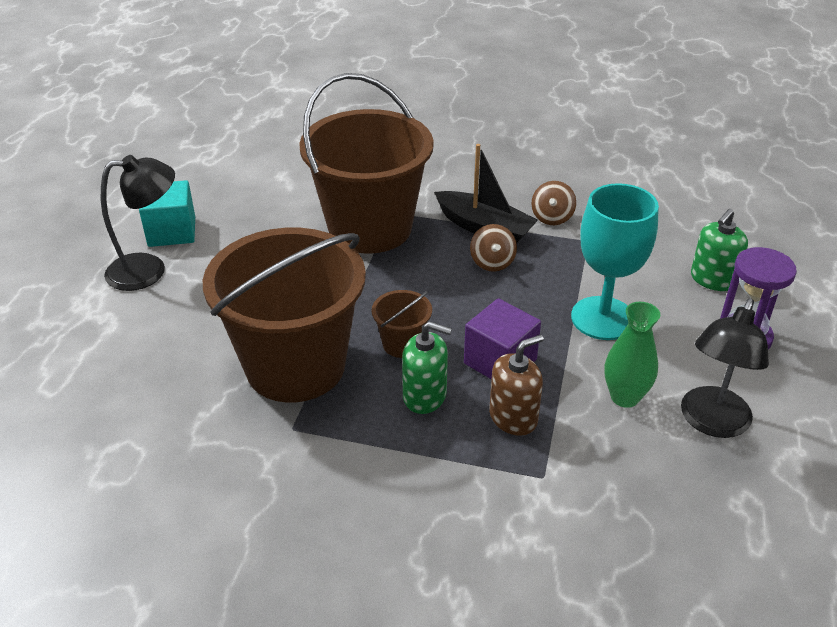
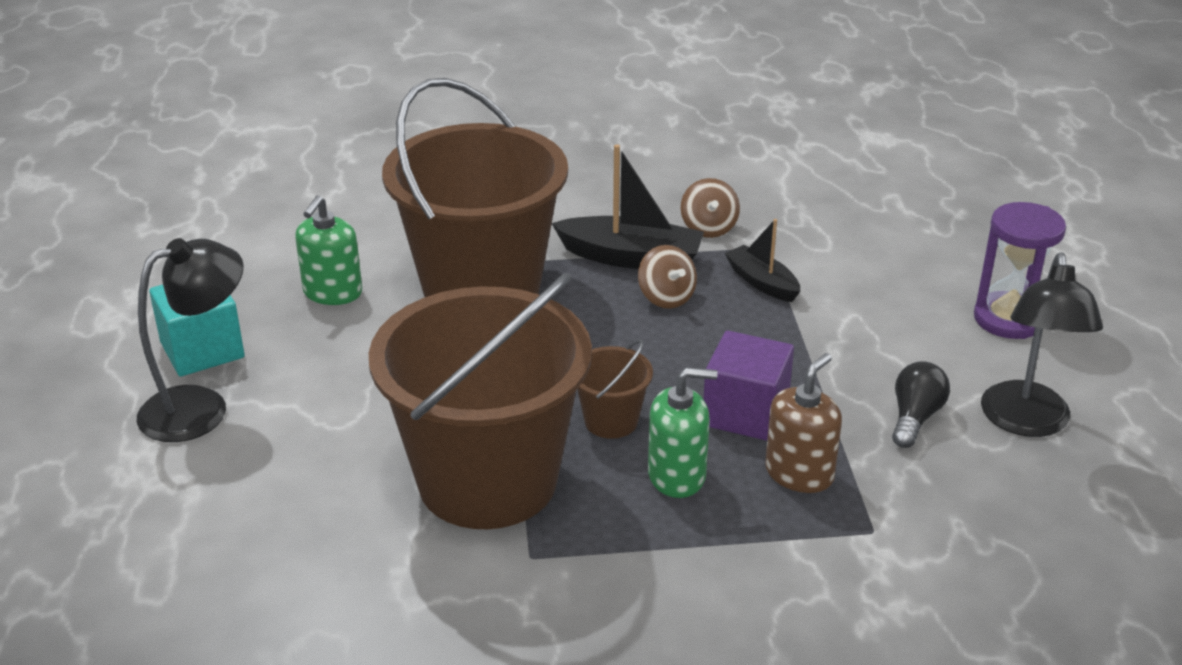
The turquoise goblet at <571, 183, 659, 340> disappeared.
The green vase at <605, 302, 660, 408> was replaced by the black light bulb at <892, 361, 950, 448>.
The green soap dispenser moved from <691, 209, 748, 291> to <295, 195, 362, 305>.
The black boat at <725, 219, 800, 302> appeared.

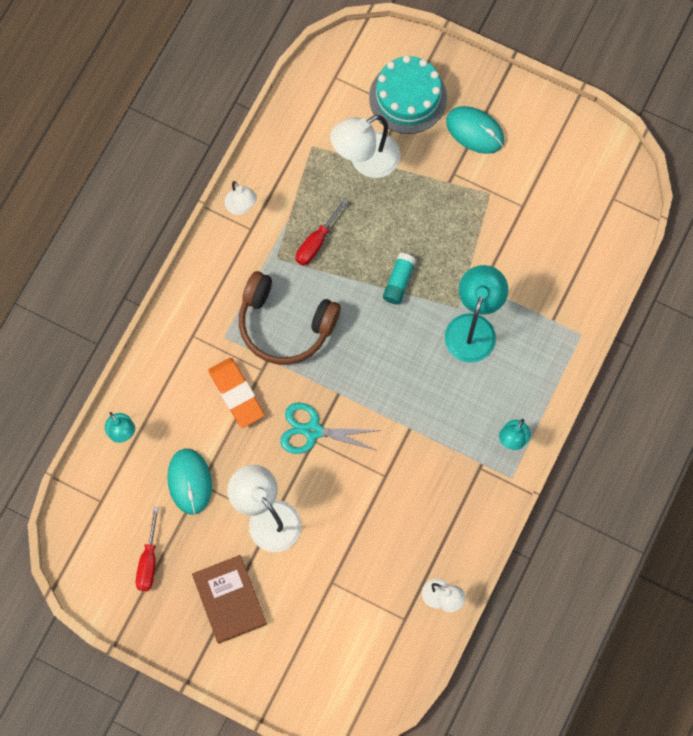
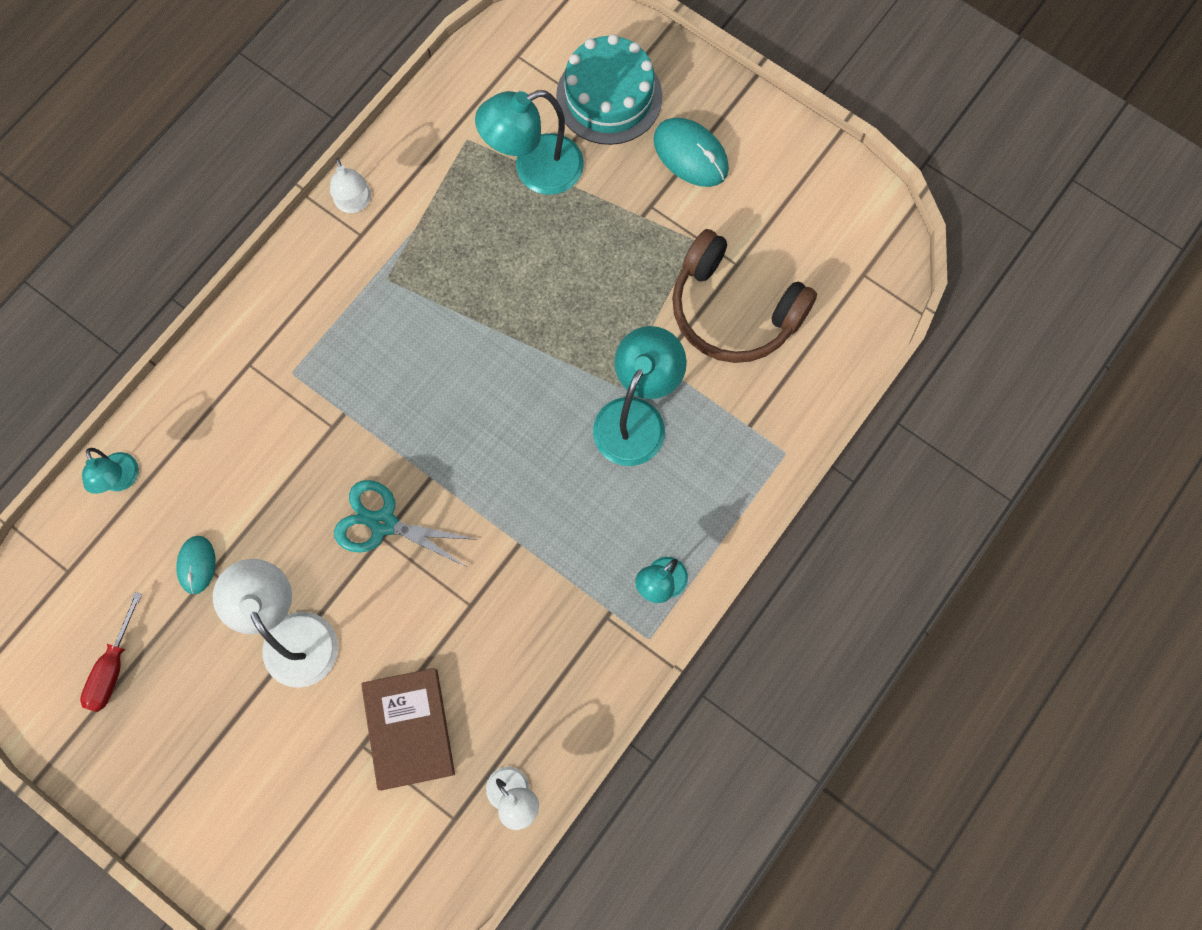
The turquoise mouse at <167, 449, 212, 515> changed to 0.61 times the size.
The brown book moved from <192, 555, 267, 644> to <361, 668, 455, 790>.
The orange eraser at <208, 358, 265, 428> disappeared.
The brown headphones moved from <239, 271, 341, 365> to <672, 229, 817, 363>.
The red screwdriver at <296, 199, 348, 265> disappeared.
The white lamp at <330, 115, 400, 178> became the turquoise lamp at <475, 90, 584, 195>.
The turquoise glue stick at <383, 253, 416, 304> disappeared.

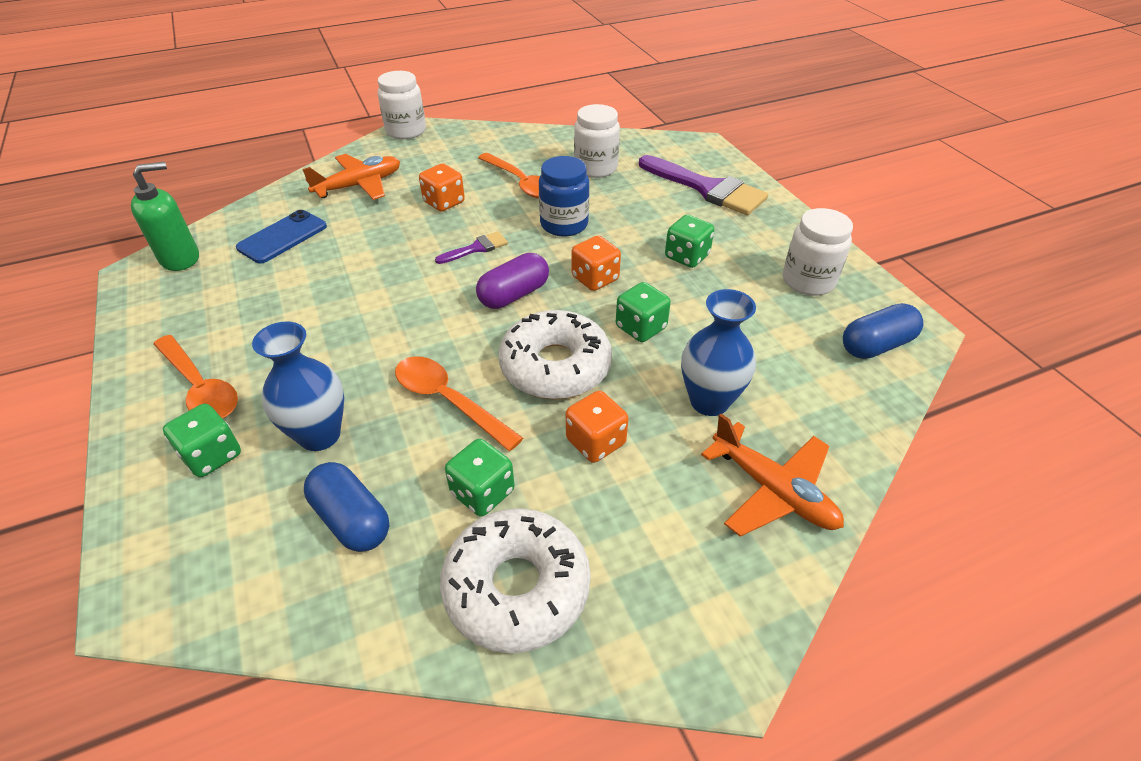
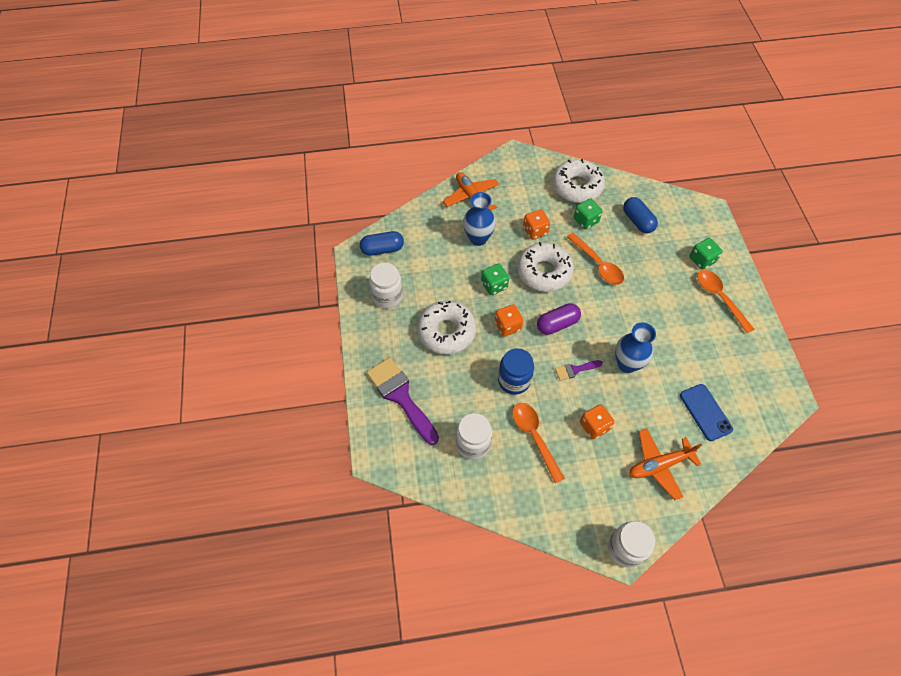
The green soap dispenser at <131, 162, 199, 271> disappeared.
The blue phone at <236, 210, 327, 264> turned 75 degrees counterclockwise.
The blue vase moved from <252, 321, 344, 451> to <615, 322, 656, 373>.
The green dice at <665, 215, 715, 268> was replaced by the white donut at <417, 301, 476, 355>.

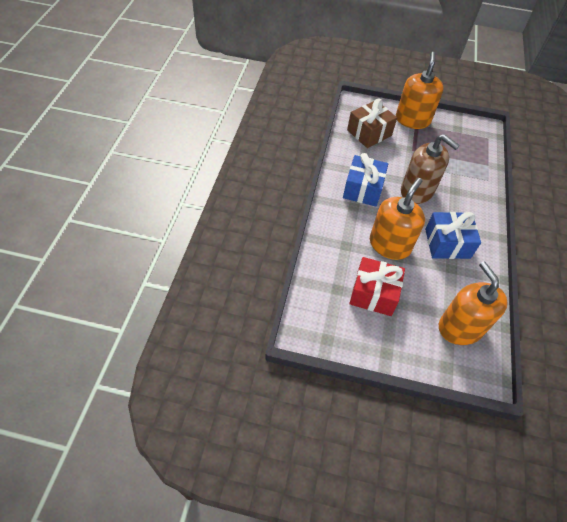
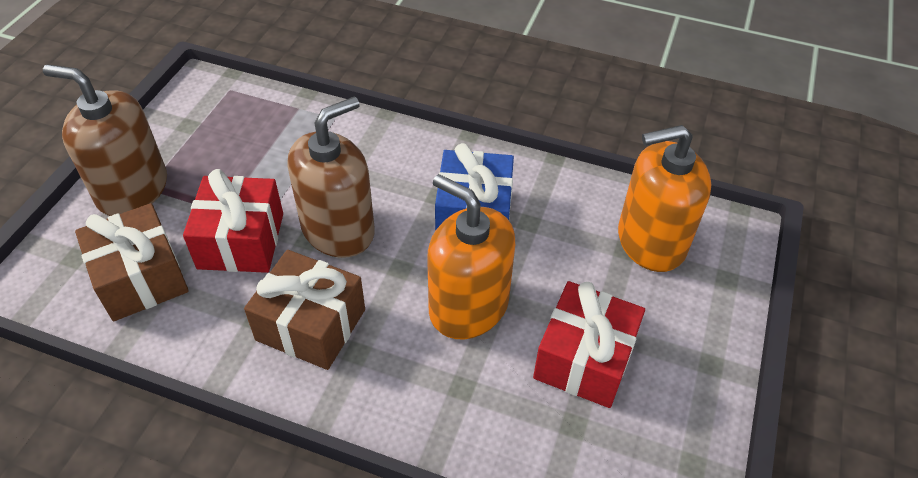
The blue gift at <343, 153, 388, 206> became the brown gift at <244, 250, 365, 370>.
The orange soap dispenser at <396, 52, 444, 129> became the brown soap dispenser at <43, 64, 167, 216>.
The red gift at <183, 169, 283, 273> appeared.

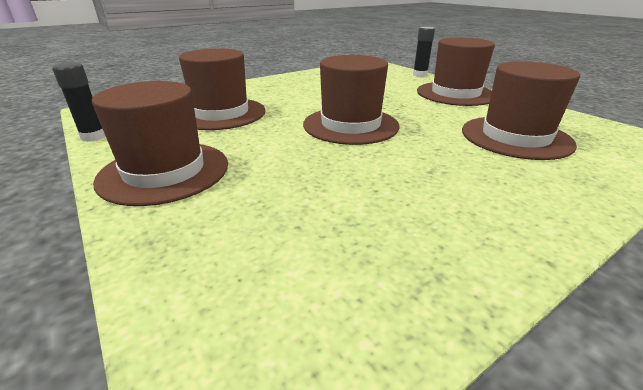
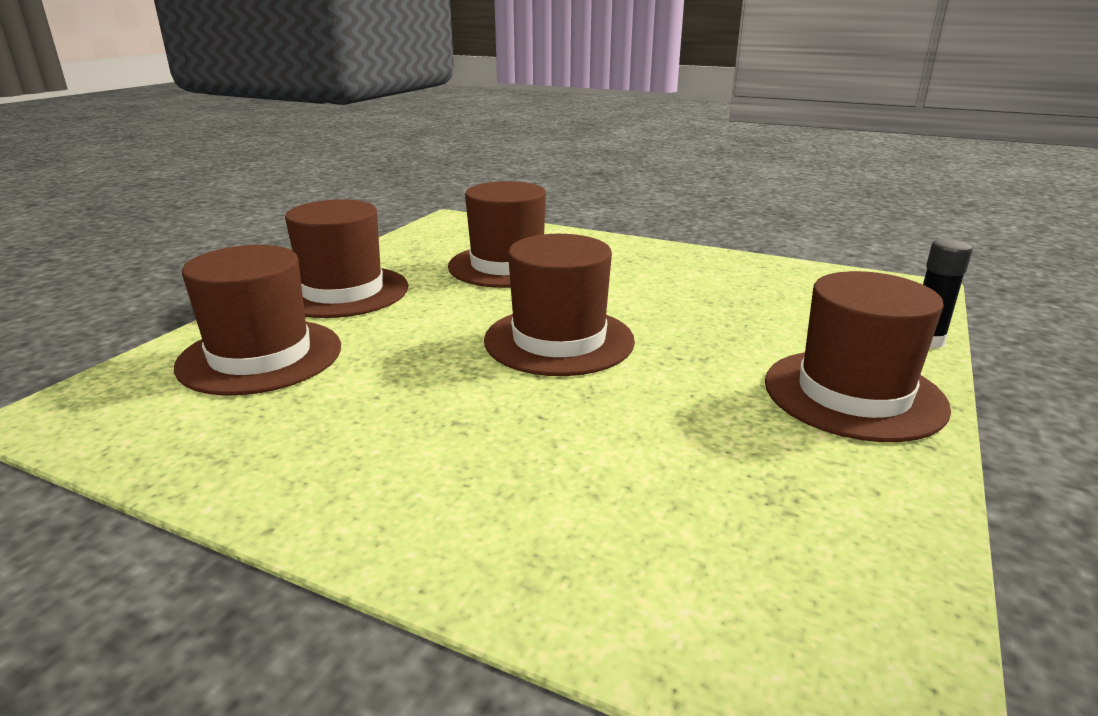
The black glue stick at <52, 62, 105, 142> disappeared.
The brown hat moved from <462, 61, 580, 160> to <174, 245, 341, 395>.

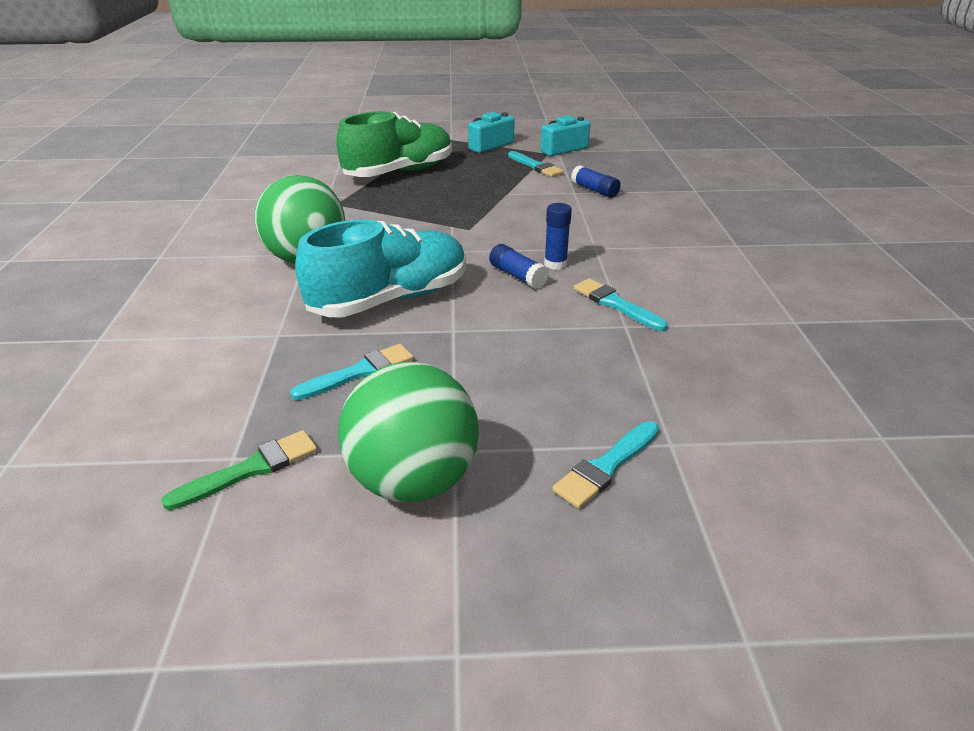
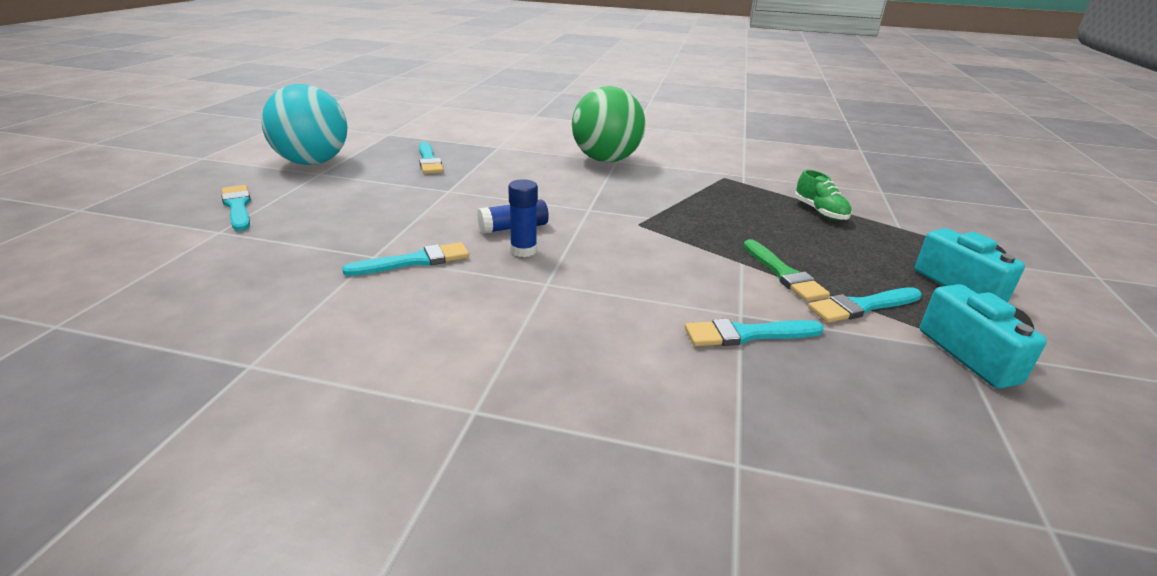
The green brush moved from <161, 430, 317, 510> to <743, 239, 830, 302>.
The turquoise shoe at <295, 219, 466, 317> disappeared.
The green shoe at <336, 111, 452, 177> changed to 0.44 times the size.
The green ball at <338, 362, 479, 502> became the turquoise ball at <261, 84, 347, 165>.
The blue glue stick at <571, 165, 621, 198> was replaced by the turquoise brush at <685, 319, 824, 346>.

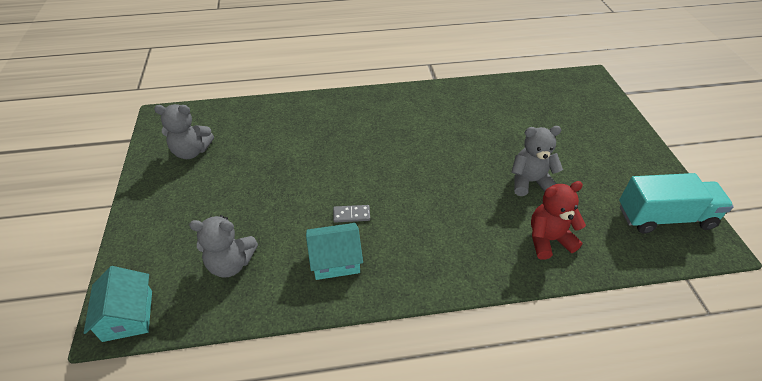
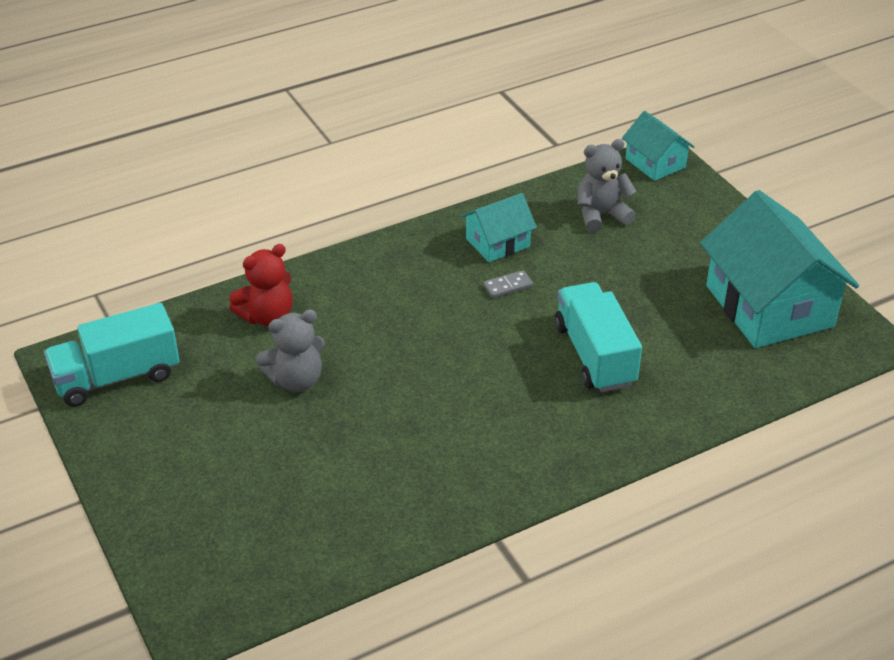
The grey teddy bear at <154, 104, 214, 159> was replaced by the turquoise house at <700, 190, 859, 348>.
The turquoise truck at <555, 282, 642, 392> appeared.

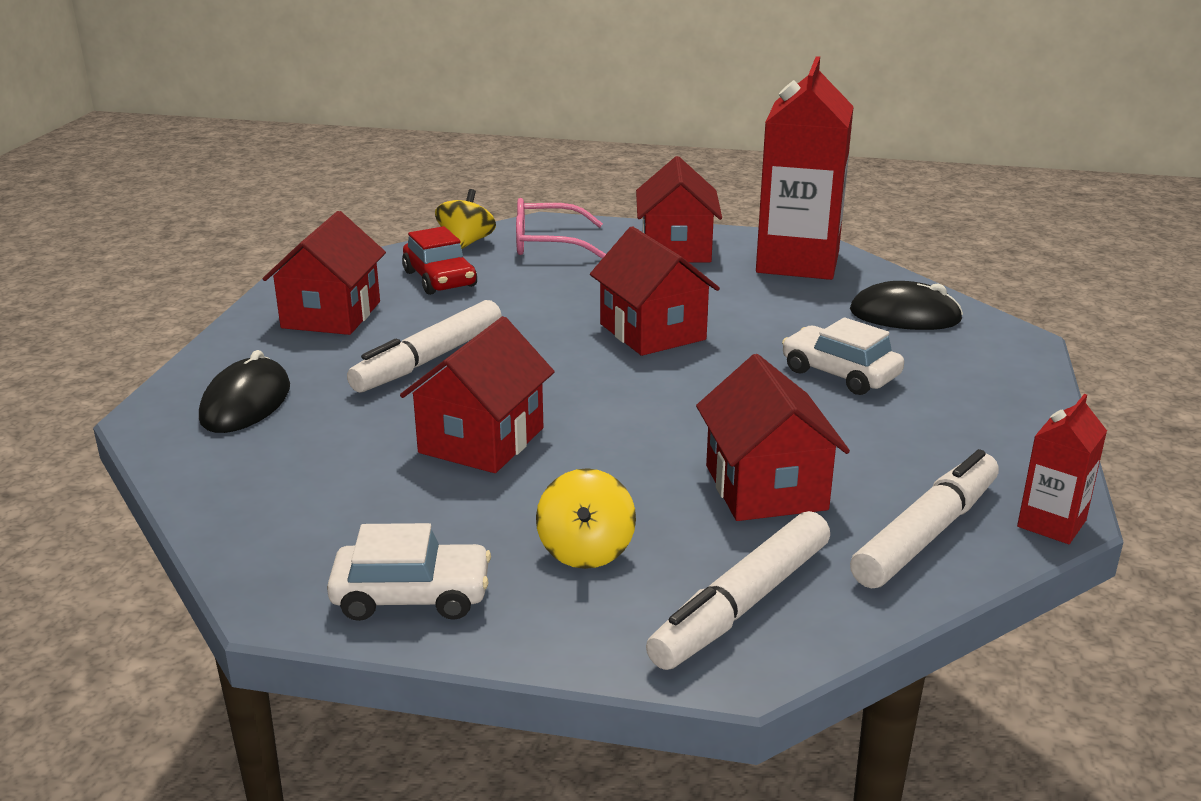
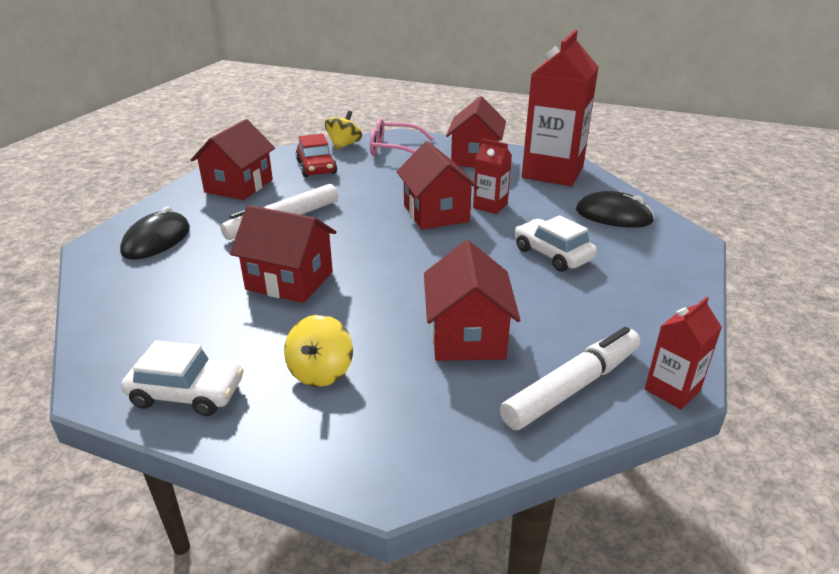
The red house at <400, 316, 555, 473> turned 75 degrees clockwise.
The white marker at <646, 511, 830, 670> disappeared.
The red carton at <473, 139, 512, 214> appeared.

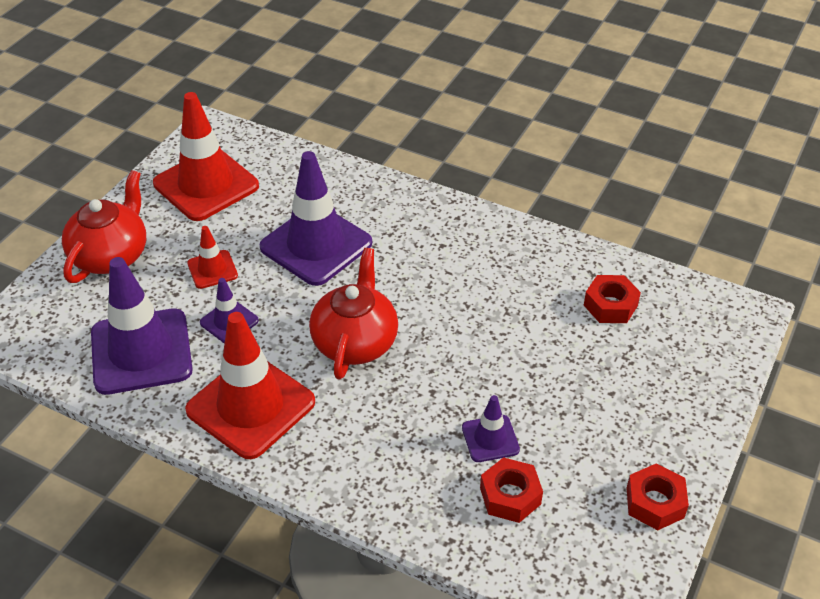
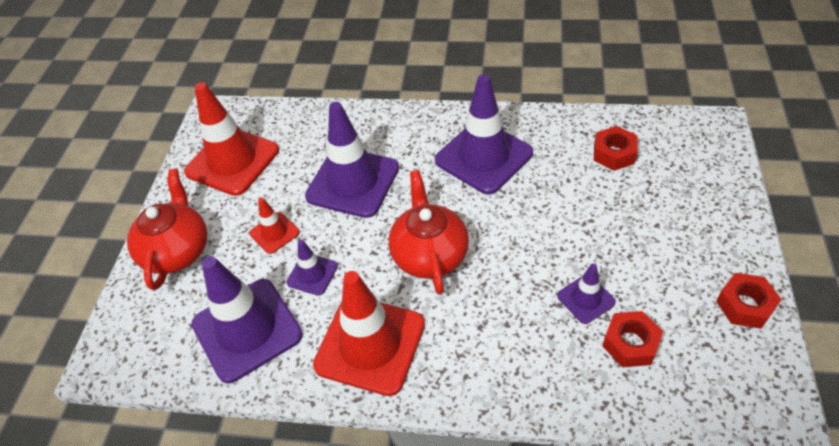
The purple traffic cone at <435, 74, 533, 194> appeared.

